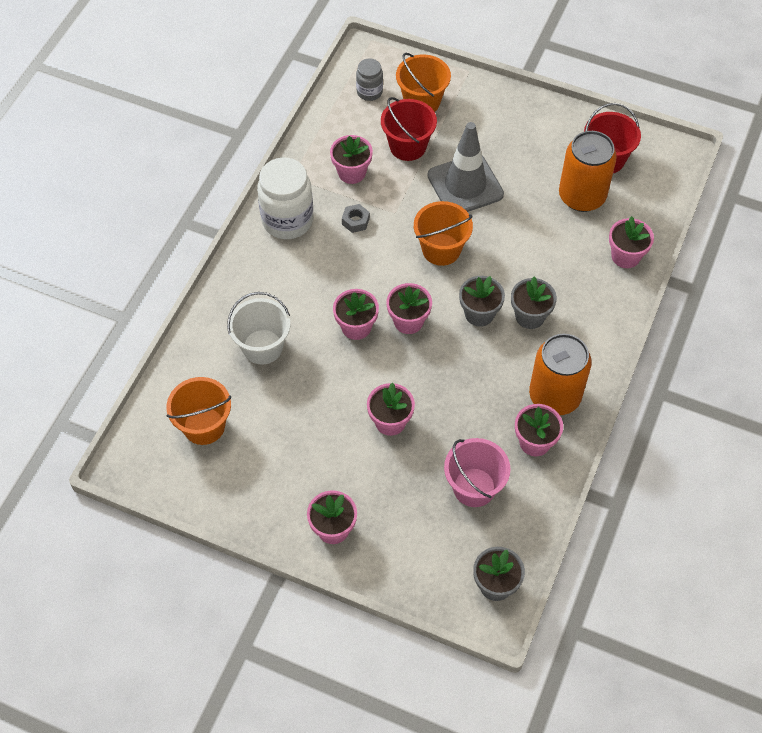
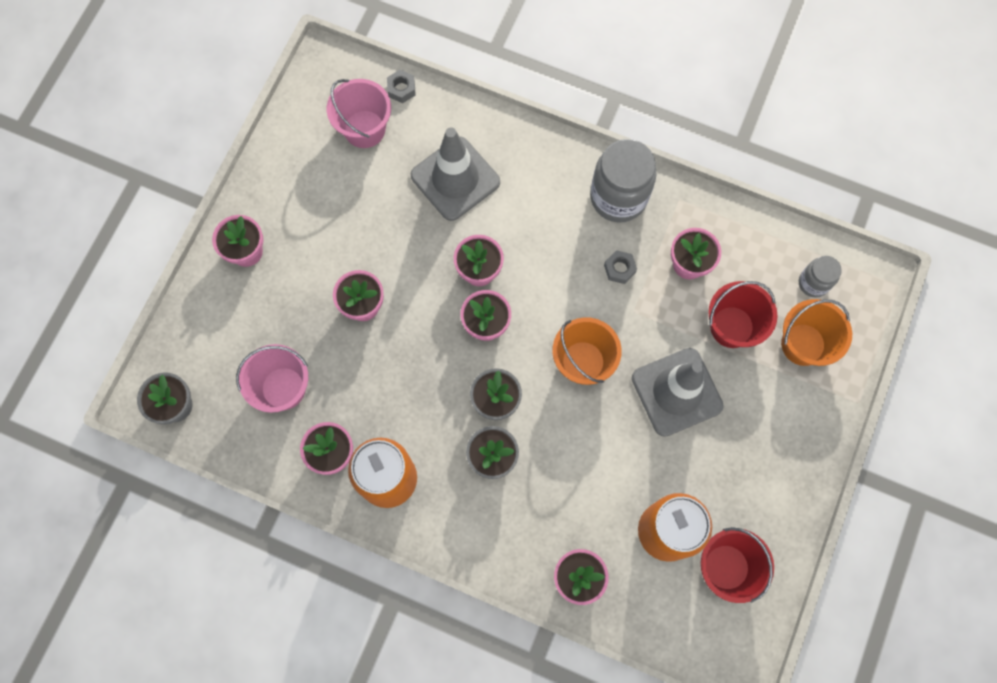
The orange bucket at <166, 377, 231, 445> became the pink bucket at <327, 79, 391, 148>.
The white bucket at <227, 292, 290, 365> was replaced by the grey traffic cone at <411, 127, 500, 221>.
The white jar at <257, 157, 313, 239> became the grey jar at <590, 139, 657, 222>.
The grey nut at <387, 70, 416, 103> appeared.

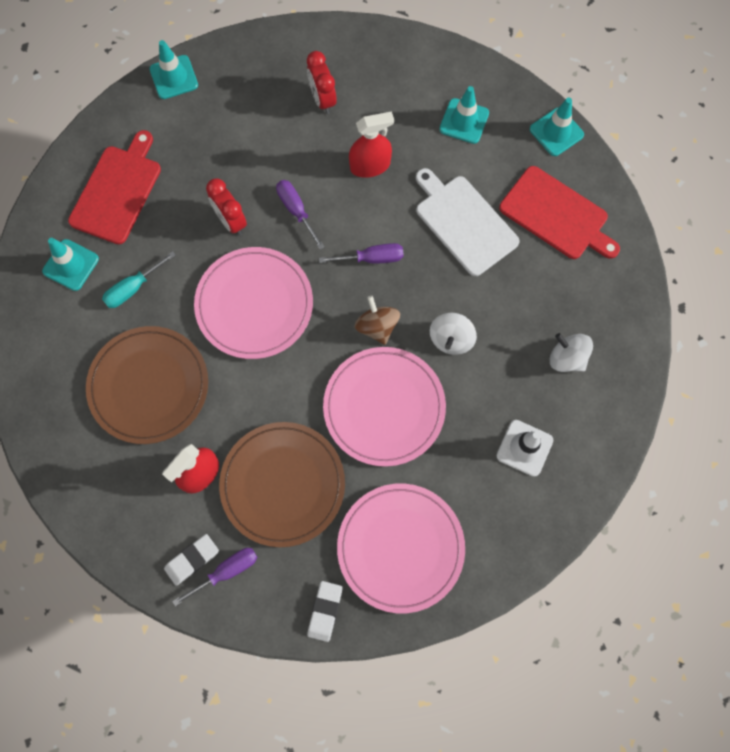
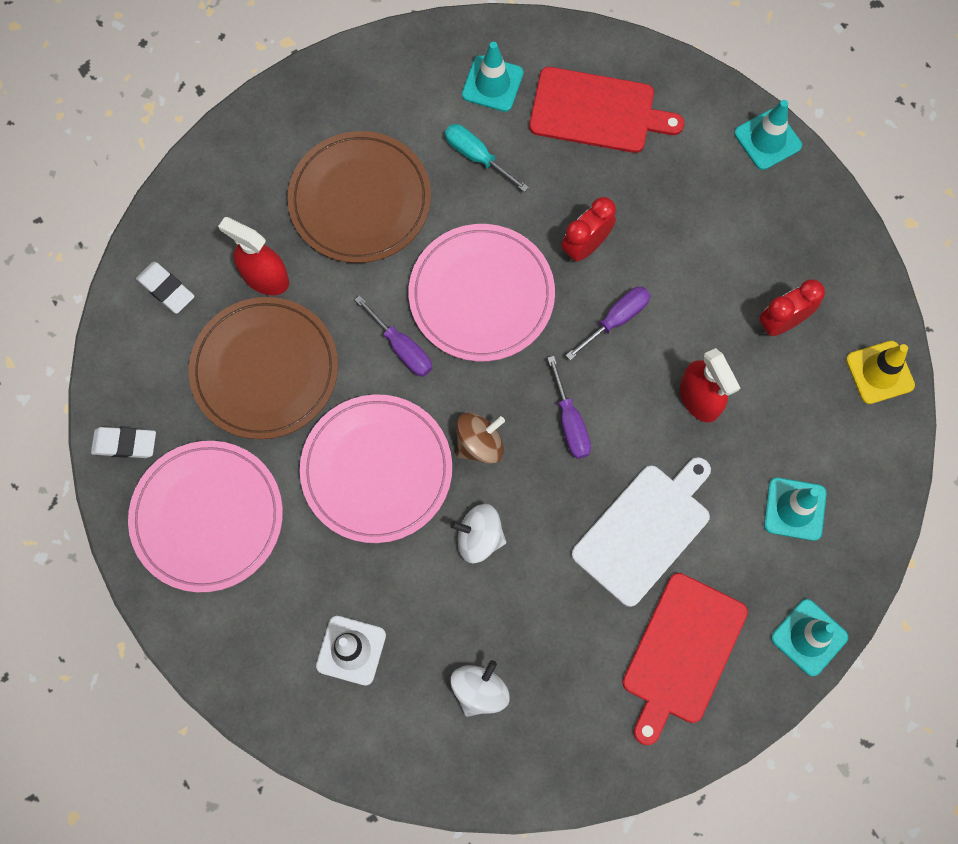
The purple screwdriver moved from <172, 548, 257, 606> to <355, 295, 432, 377>.
The yellow traffic cone at <846, 341, 915, 404> appeared.

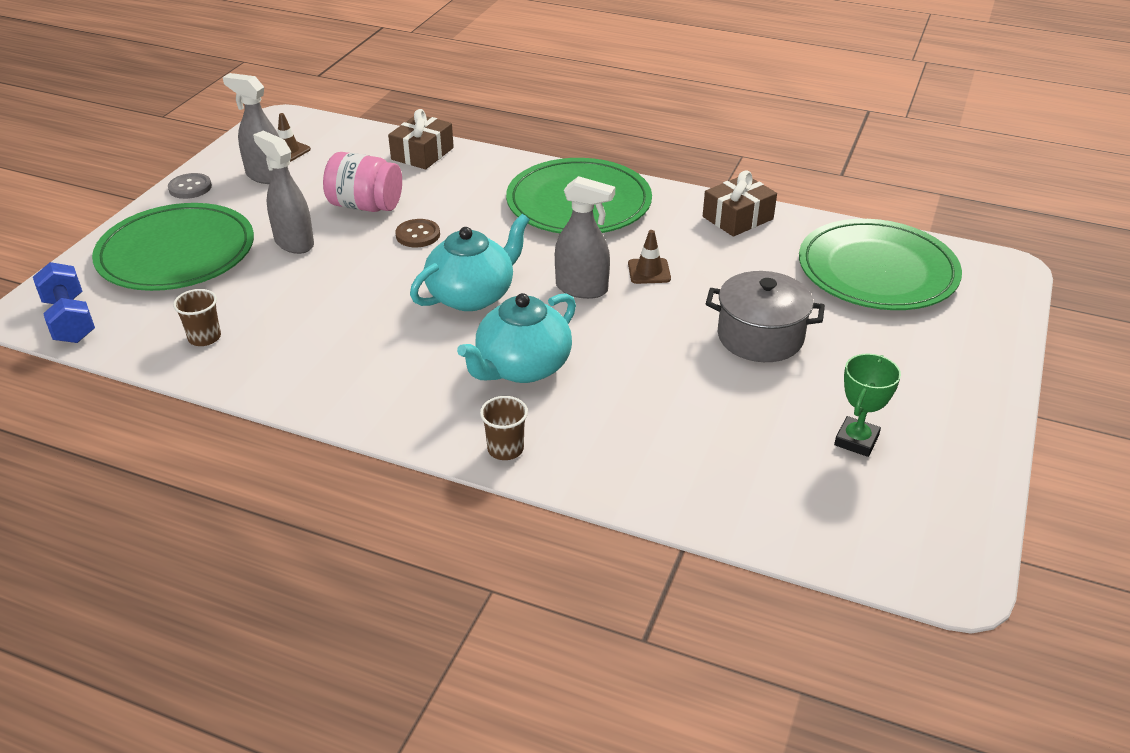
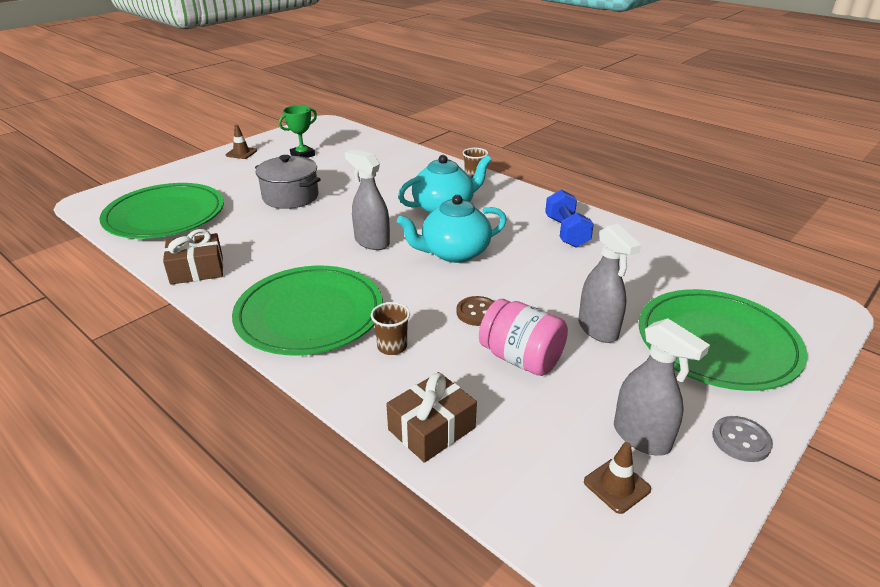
The blue dumbbell moved from <33, 262, 95, 343> to <545, 190, 594, 248>.
The brown cup moved from <173, 289, 221, 346> to <371, 302, 410, 355>.
The brown traffic cone moved from <628, 230, 671, 284> to <226, 125, 257, 159>.

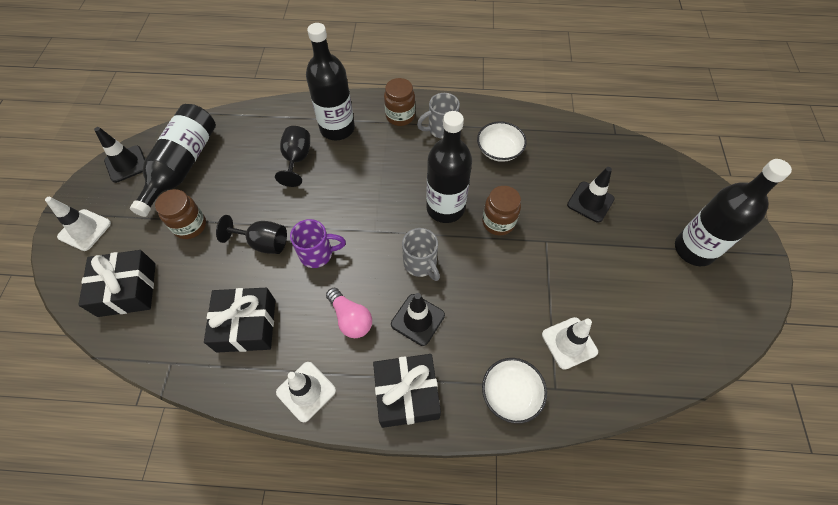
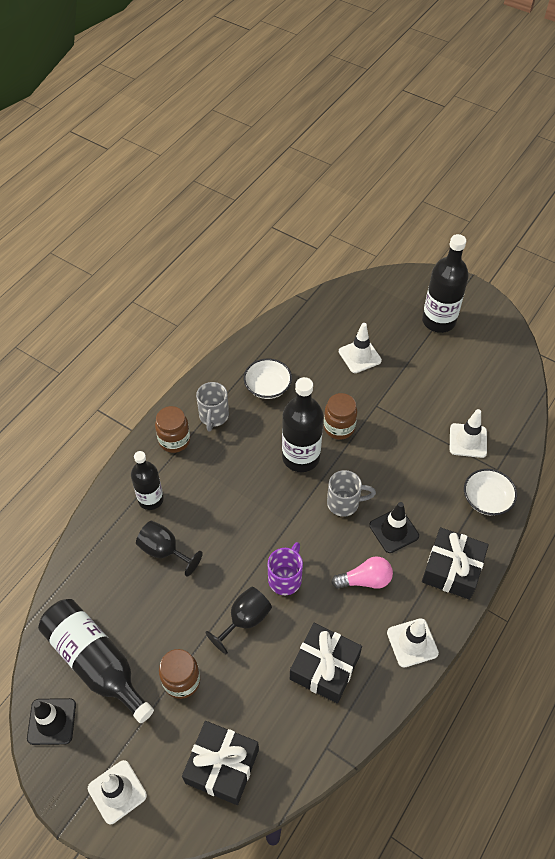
The black bottle at <306, 23, 355, 140> changed to 0.66 times the size.
The black traffic cone at <567, 167, 615, 222> became the white traffic cone at <339, 323, 382, 373>.

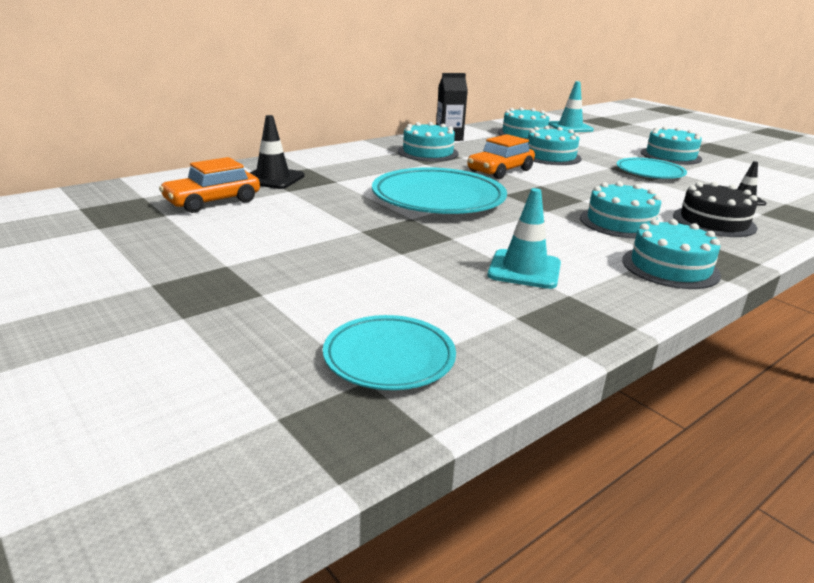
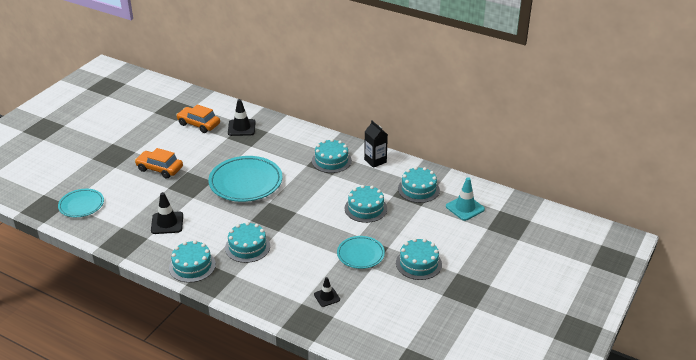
The orange car moved from <467, 134, 535, 179> to <135, 148, 183, 178>.
The turquoise traffic cone at <488, 188, 561, 289> became the black traffic cone at <151, 192, 183, 234>.
The black cake at <673, 182, 758, 237> disappeared.

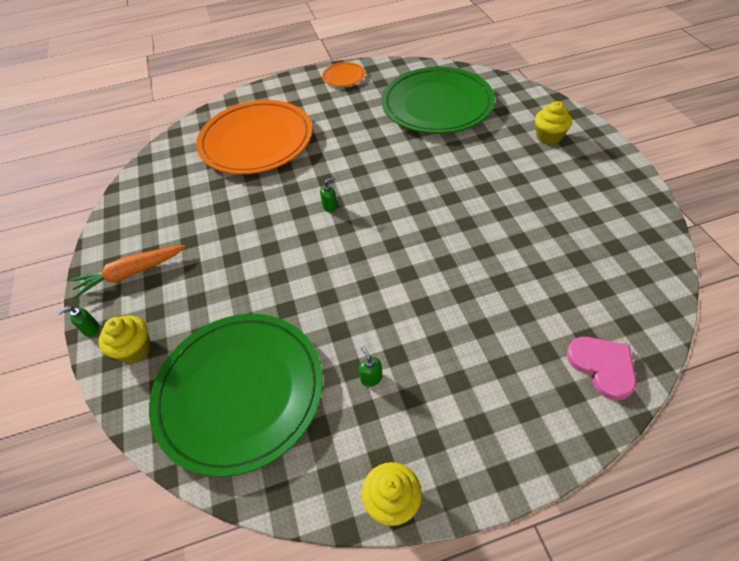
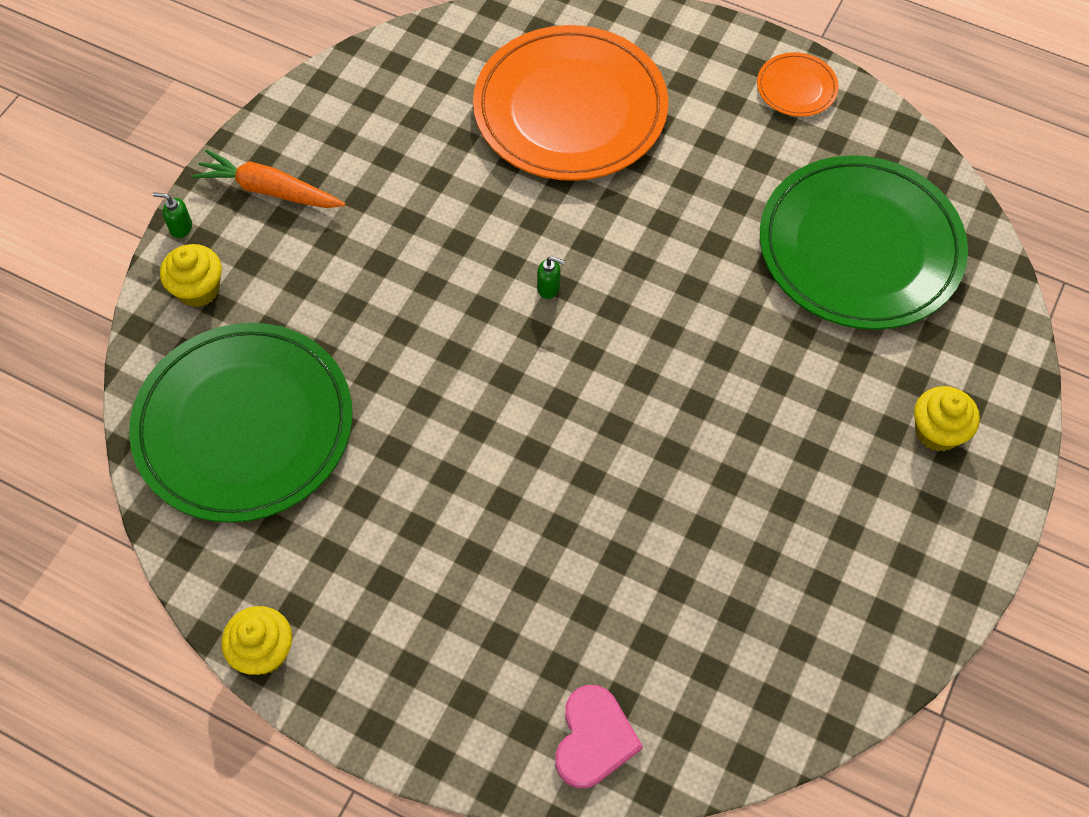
The green soap dispenser at <359, 346, 382, 387> disappeared.

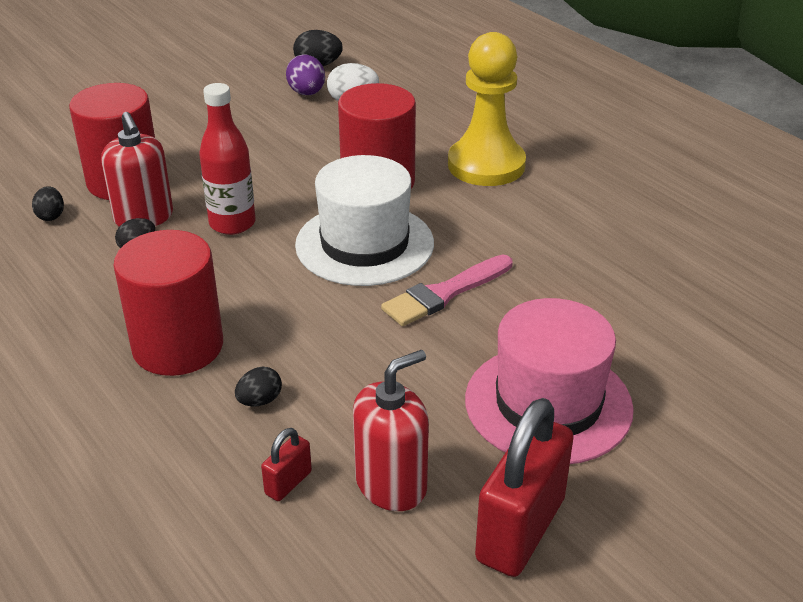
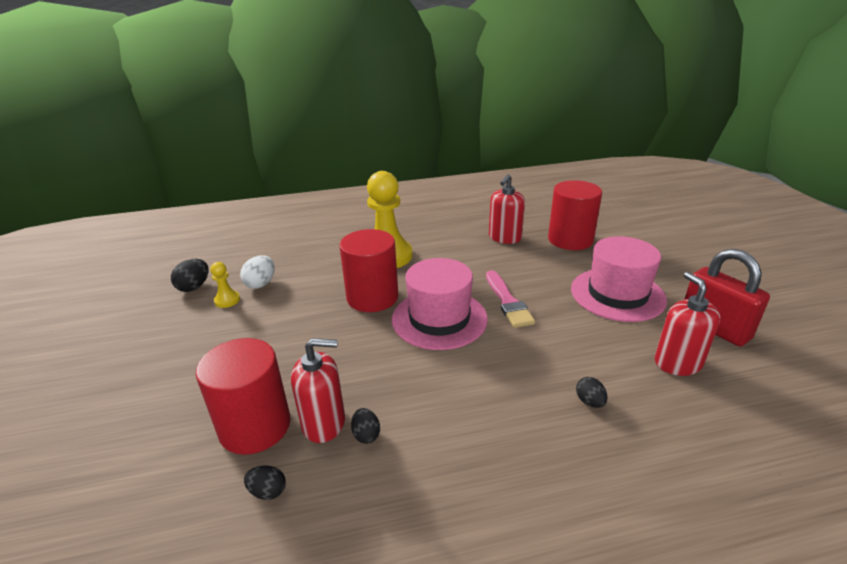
The red cylinder moved from <114, 230, 223, 376> to <548, 180, 602, 250>.
The red bottle at <199, 83, 256, 235> disappeared.
The red padlock at <261, 428, 312, 501> disappeared.
The purple egg at <286, 55, 325, 95> was replaced by the yellow pawn at <210, 262, 240, 308>.
The white hat at <295, 155, 434, 286> became the pink hat at <392, 258, 488, 350>.
The red soap dispenser at <489, 174, 525, 244> appeared.

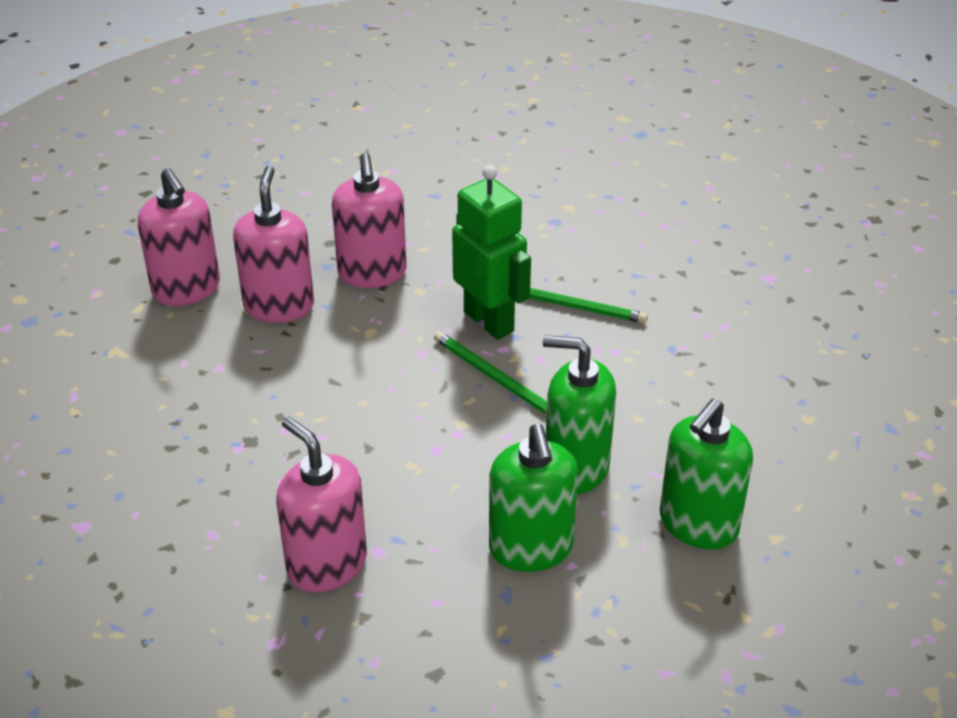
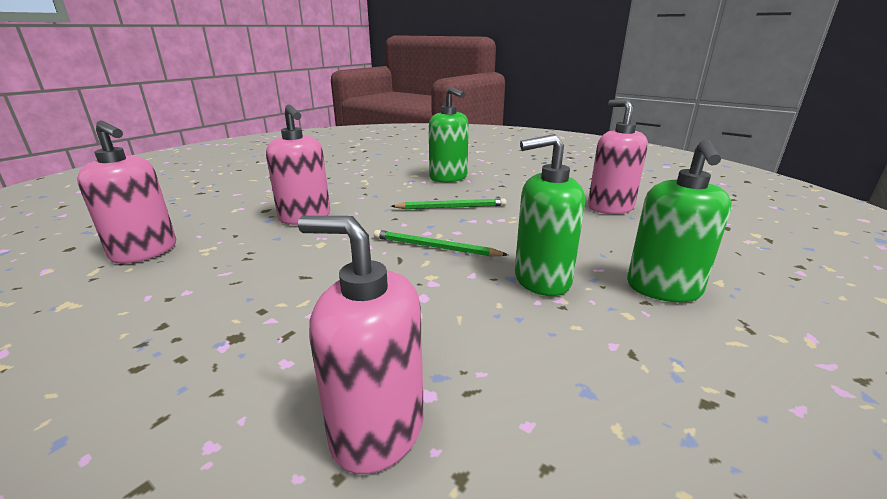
The pink soap dispenser moved from <233, 166, 314, 323> to <588, 99, 648, 214>.
The green robot at <452, 165, 531, 340> disappeared.
The green soap dispenser moved from <489, 424, 578, 572> to <429, 87, 469, 183>.

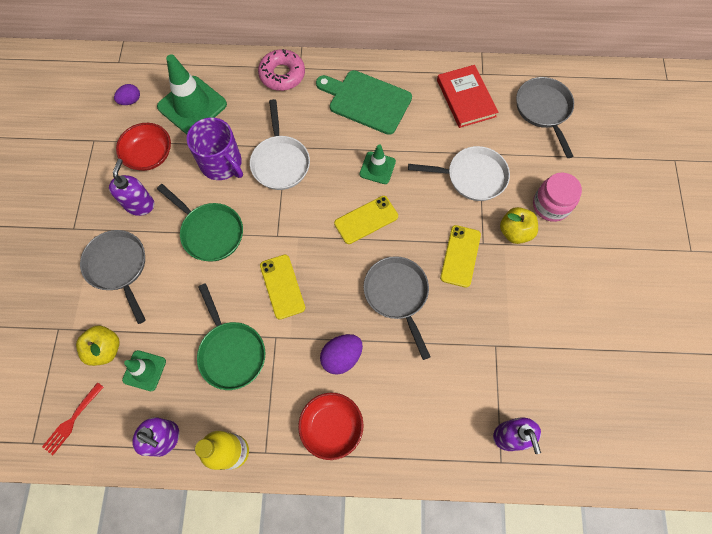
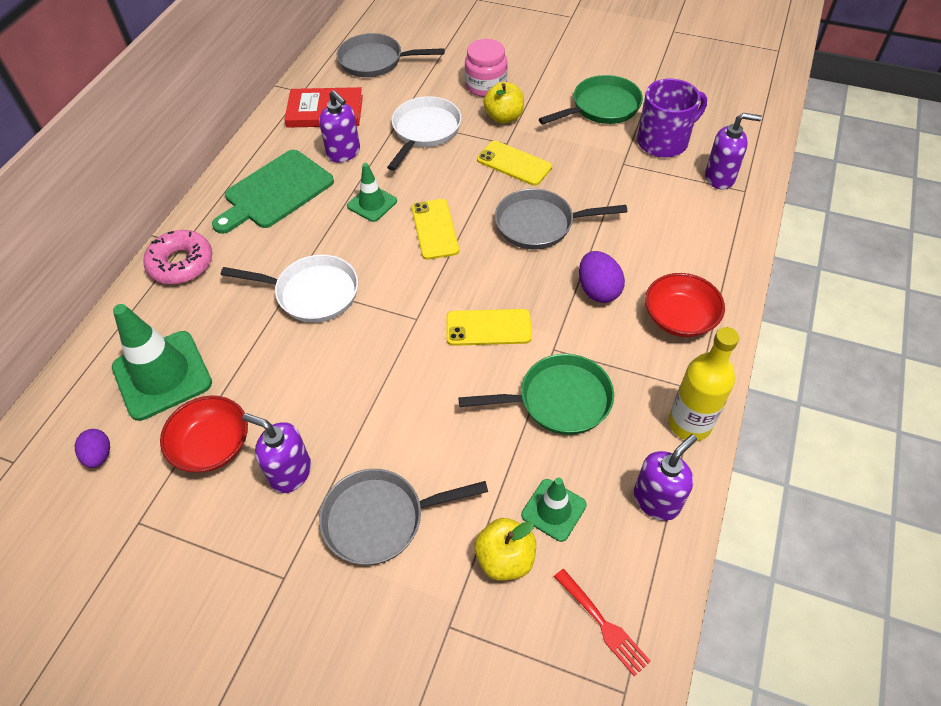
The green pan moved from <157, 184, 243, 262> to <539, 75, 643, 124>.
The purple mug moved from <186, 117, 243, 180> to <637, 78, 707, 158>.
The purple soap dispenser at <319, 90, 360, 163> appeared.

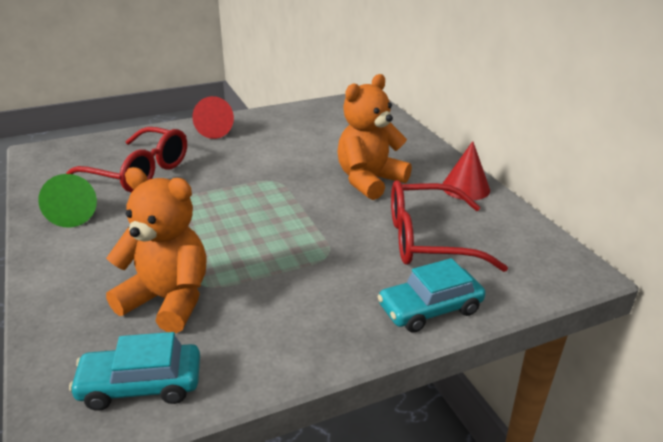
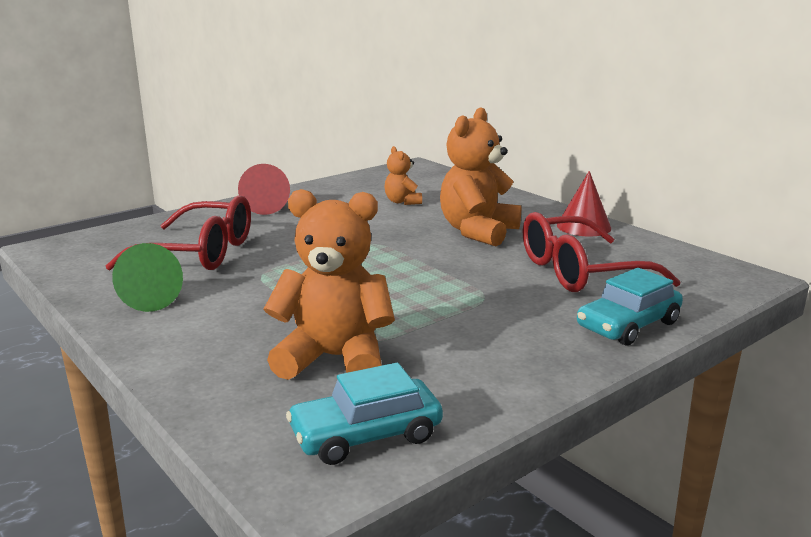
The orange teddy bear at <384, 146, 422, 205> appeared.

